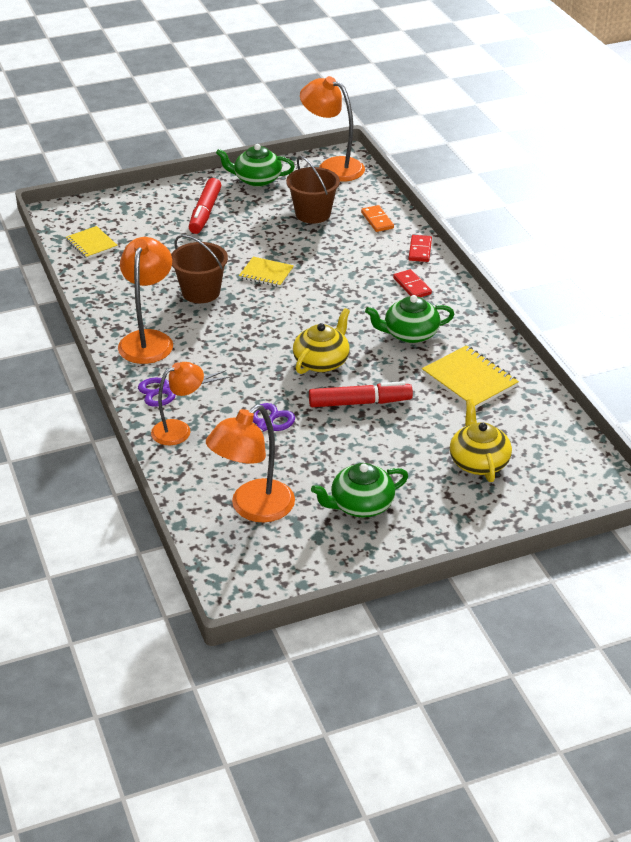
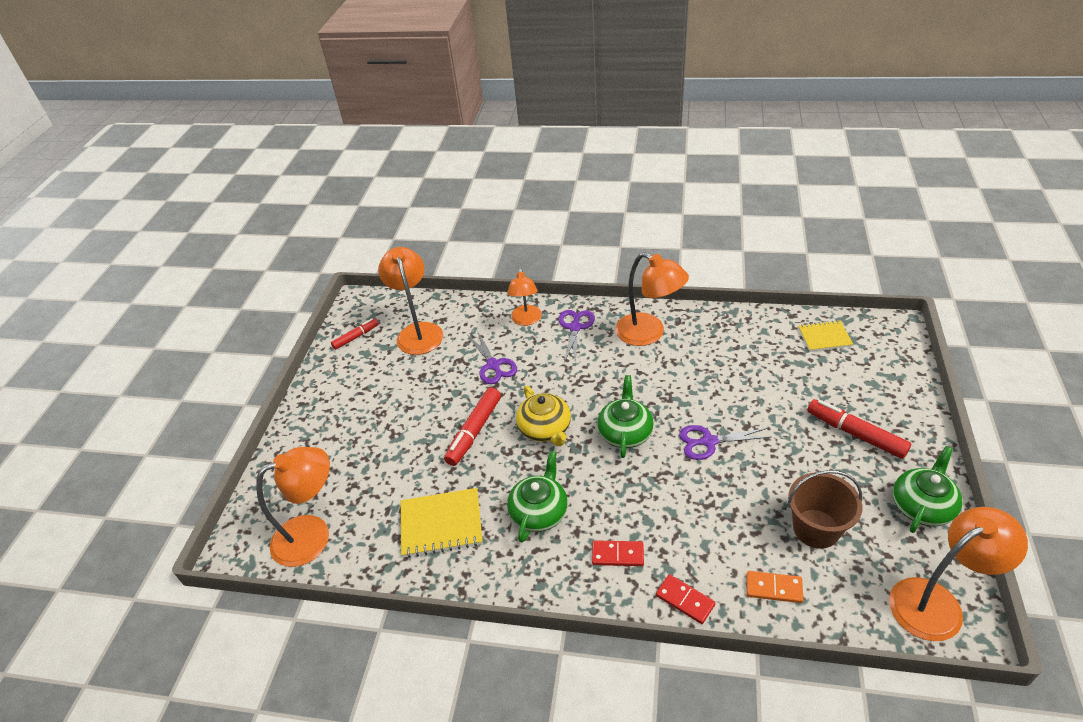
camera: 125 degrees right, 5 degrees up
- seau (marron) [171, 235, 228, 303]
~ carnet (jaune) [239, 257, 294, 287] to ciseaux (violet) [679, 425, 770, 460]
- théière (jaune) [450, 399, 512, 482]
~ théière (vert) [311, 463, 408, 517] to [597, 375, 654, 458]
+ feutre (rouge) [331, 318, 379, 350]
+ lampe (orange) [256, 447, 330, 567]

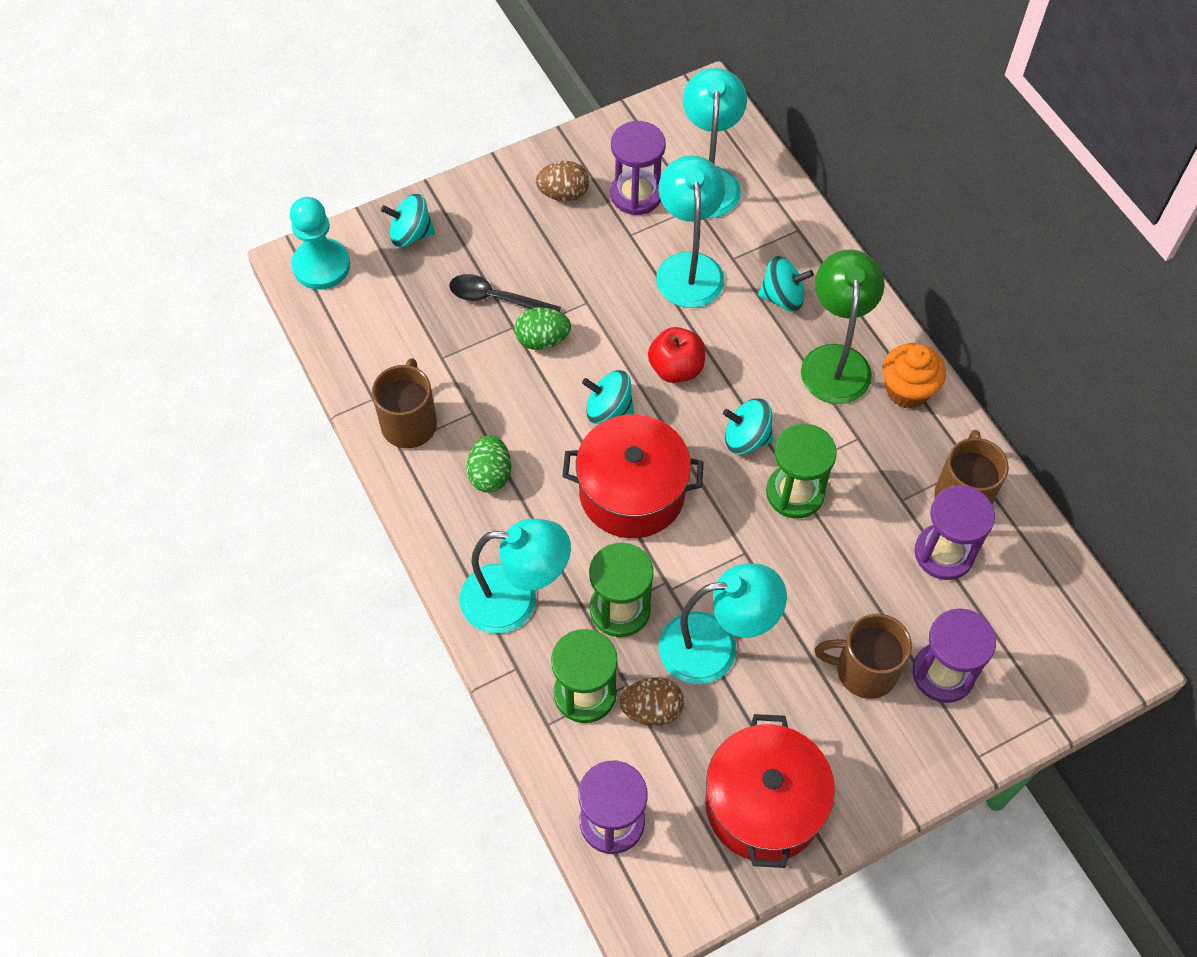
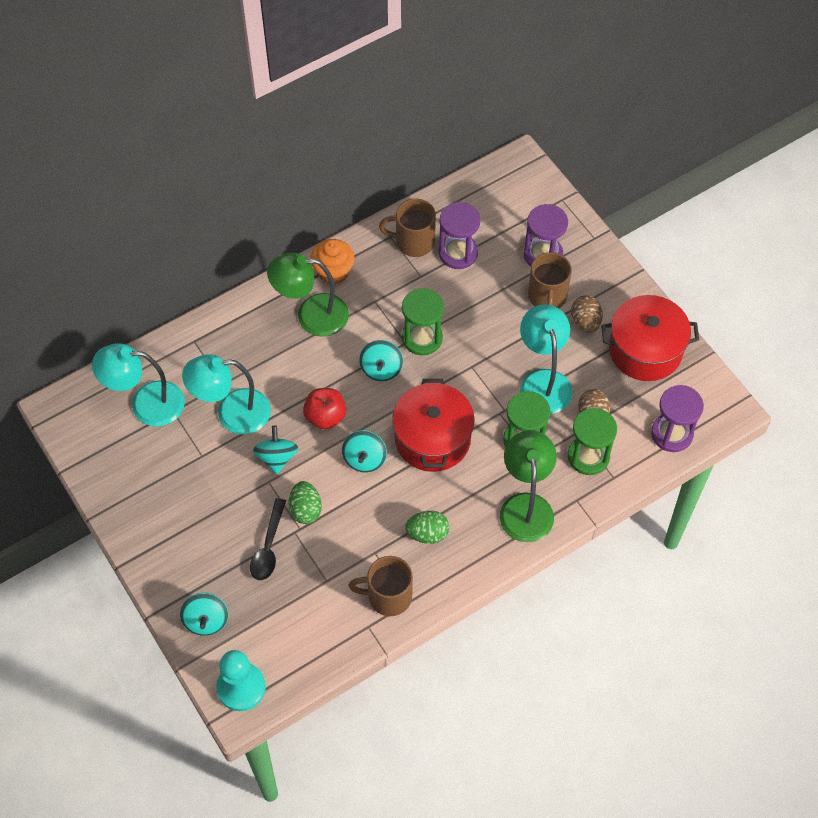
camera: 95 degrees left, 0 degrees up
- sablier (violet) [610, 121, 666, 215]
~ œuf (marron) [536, 161, 589, 202] to [571, 295, 603, 333]
~ toupie (turquoise) [758, 256, 814, 312] to [253, 426, 299, 474]
~ lampe (turquoise) [460, 518, 571, 634] to lampe (vert) [500, 430, 557, 542]

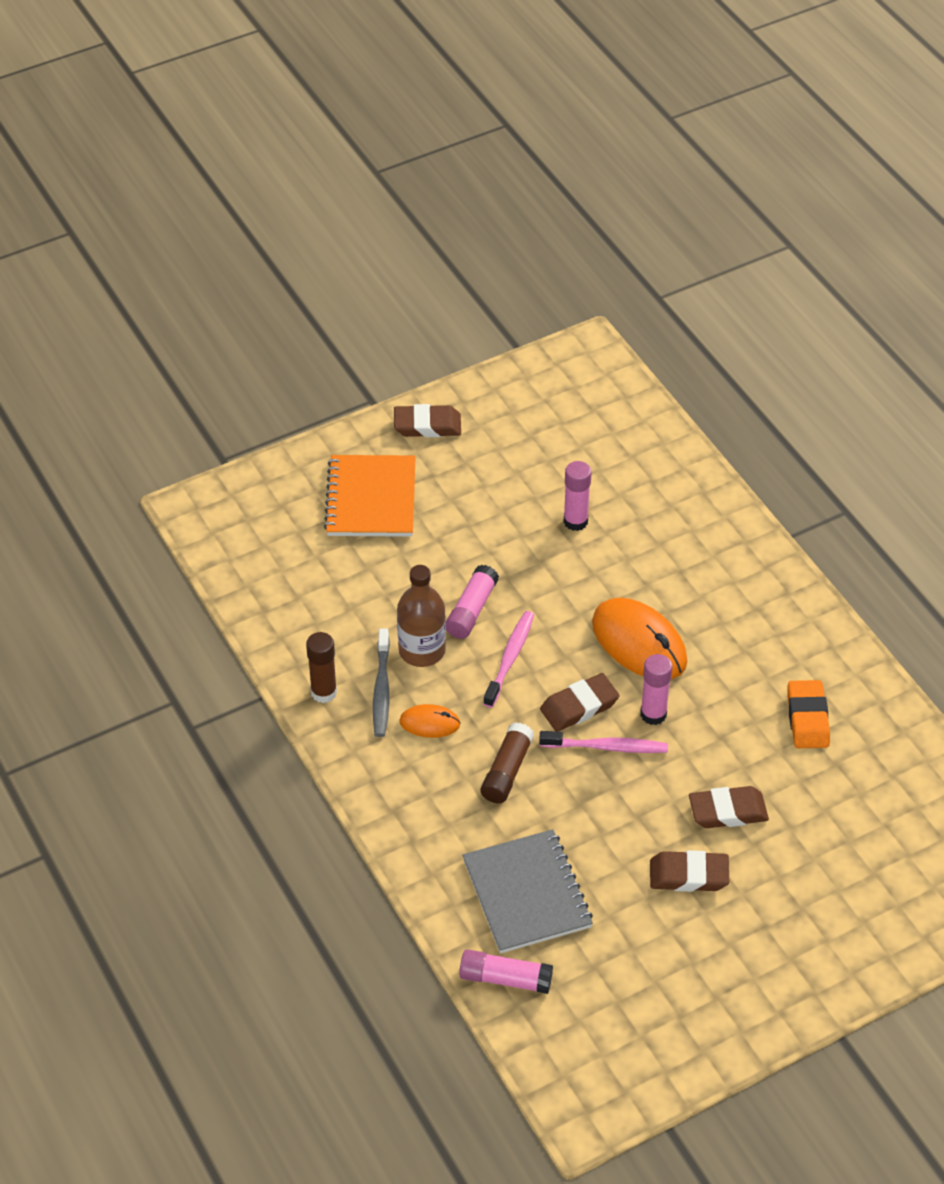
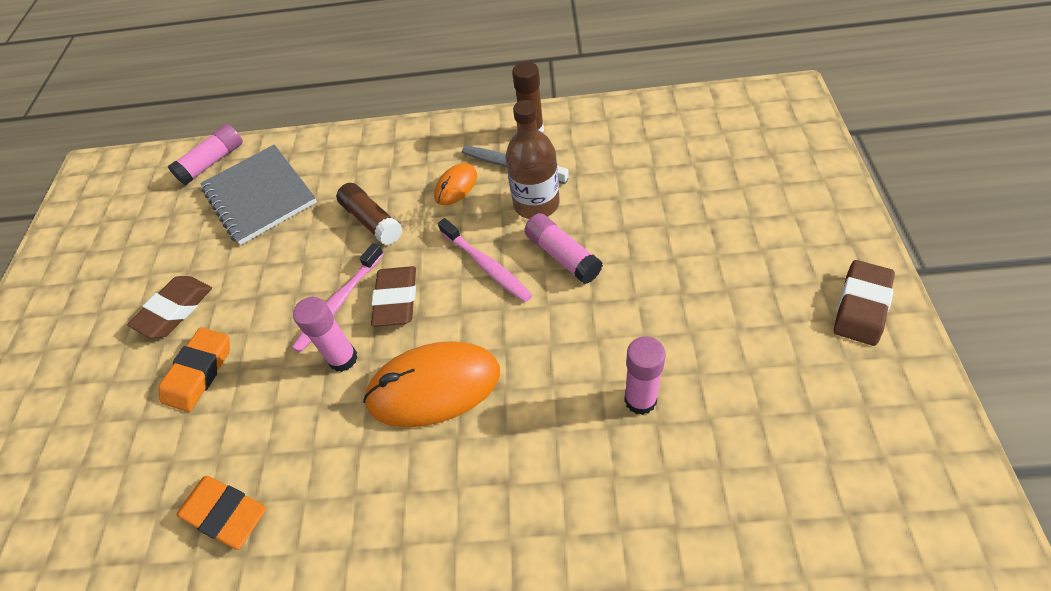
camera: 125 degrees right, 5 degrees up
- carnet (orange) [324, 455, 416, 537]
~ gomme (marron) [689, 786, 769, 828] to gomme (orange) [159, 327, 230, 412]
~ carnet (gris) [462, 829, 593, 954] = [200, 145, 317, 245] 45 degrees clockwise

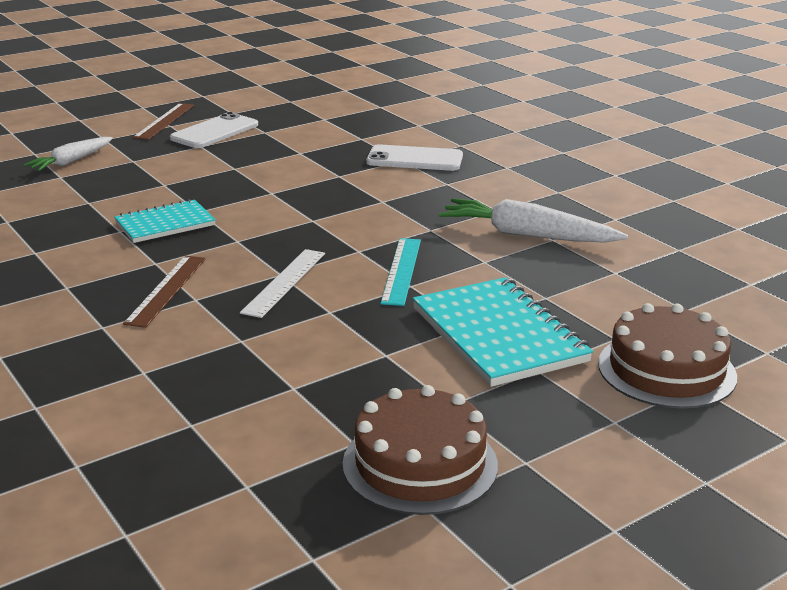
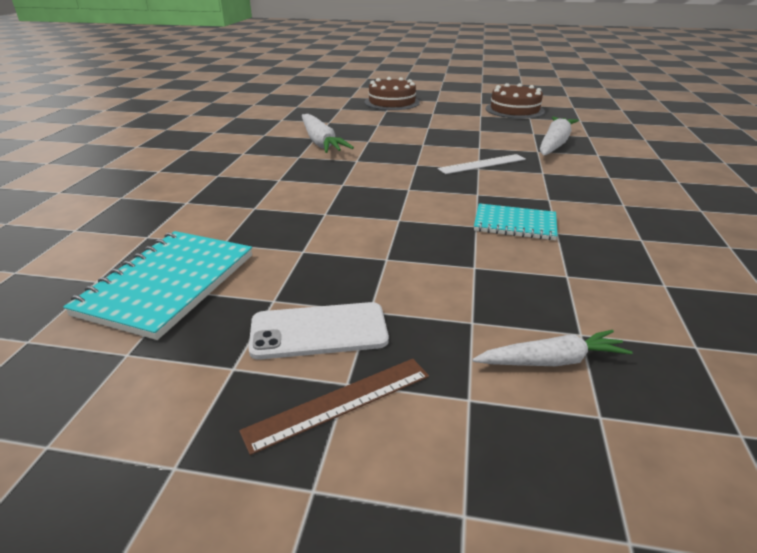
camera: 135 degrees left, 5 degrees up
- téléphone (blanc) [366, 144, 463, 171]
- règle (turquoise) [380, 238, 421, 306]
- règle (marron) [123, 255, 206, 328]
~ carnet (turquoise) [412, 277, 593, 387] to [63, 231, 252, 340]
+ carotte (blanc) [540, 116, 579, 155]

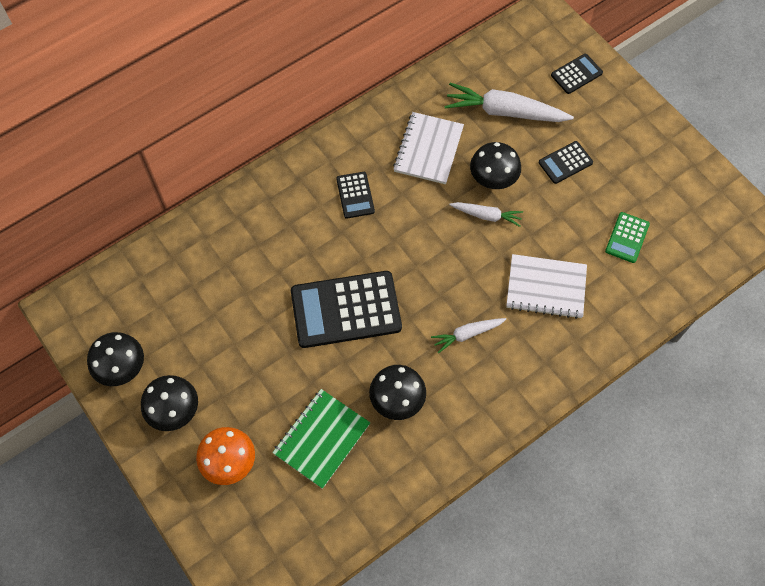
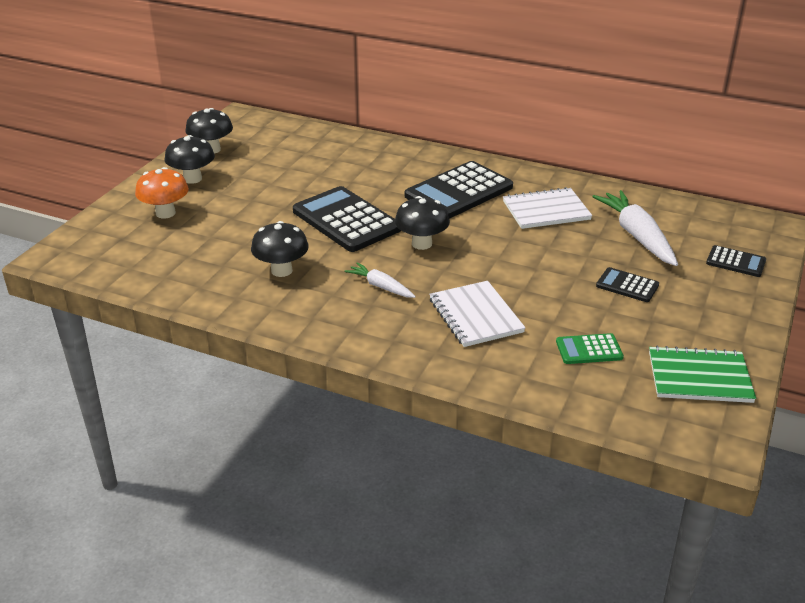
camera: 60 degrees right, 30 degrees down
~ champignon (noir) [470, 142, 521, 189] to [395, 196, 450, 250]
~ calculatrice (noir) [336, 172, 375, 219] = [405, 161, 513, 219] x2.04
- carotte (blanc) [449, 202, 523, 227]
~ carnet (vert) [272, 389, 370, 489] to [649, 346, 756, 403]

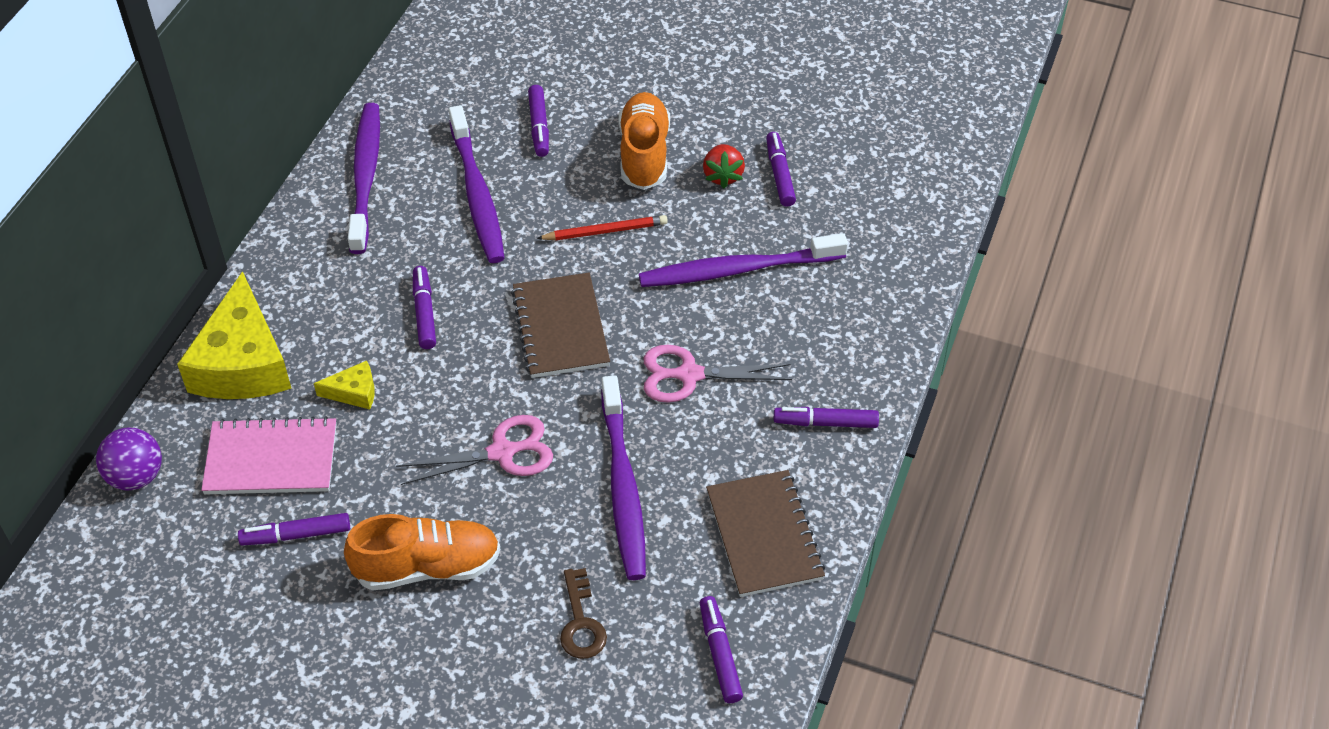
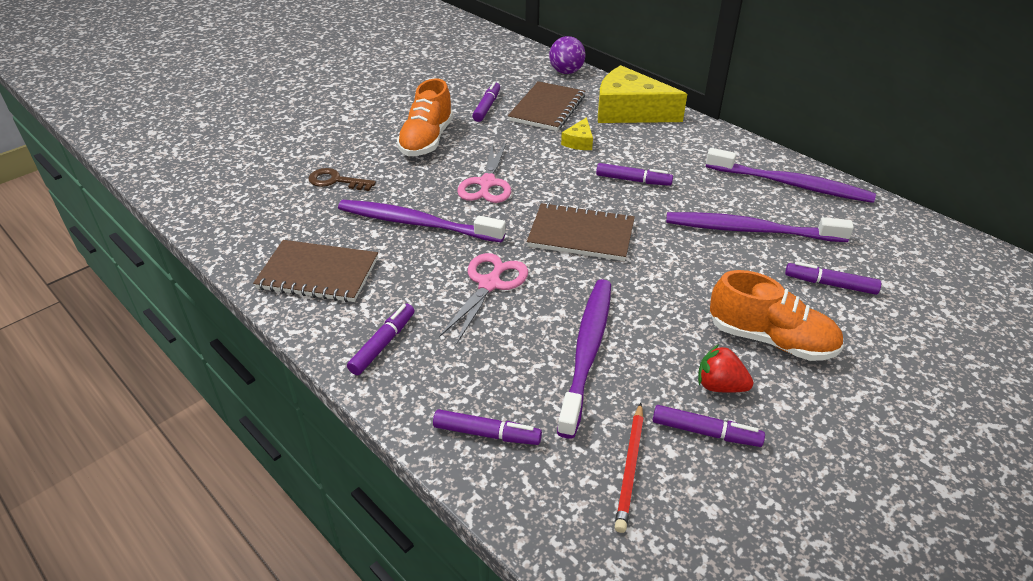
camera: 115 degrees right, 10 degrees down
~ crayon (rouge) [536, 215, 668, 240] to [615, 403, 644, 533]
~ carnet (rose) [201, 416, 336, 494] to carnet (marron) [508, 81, 585, 131]
~ feutre (violet) [700, 596, 743, 703] to [433, 409, 542, 445]

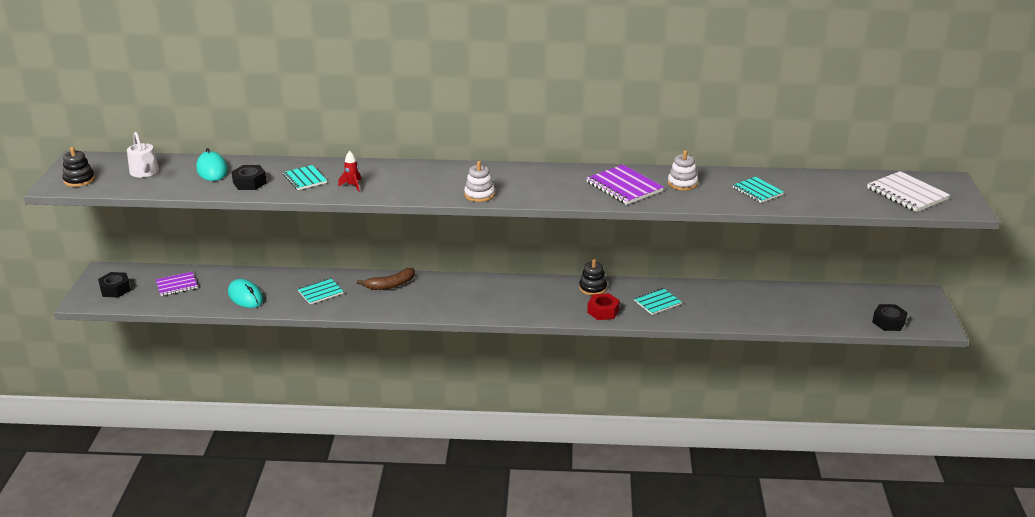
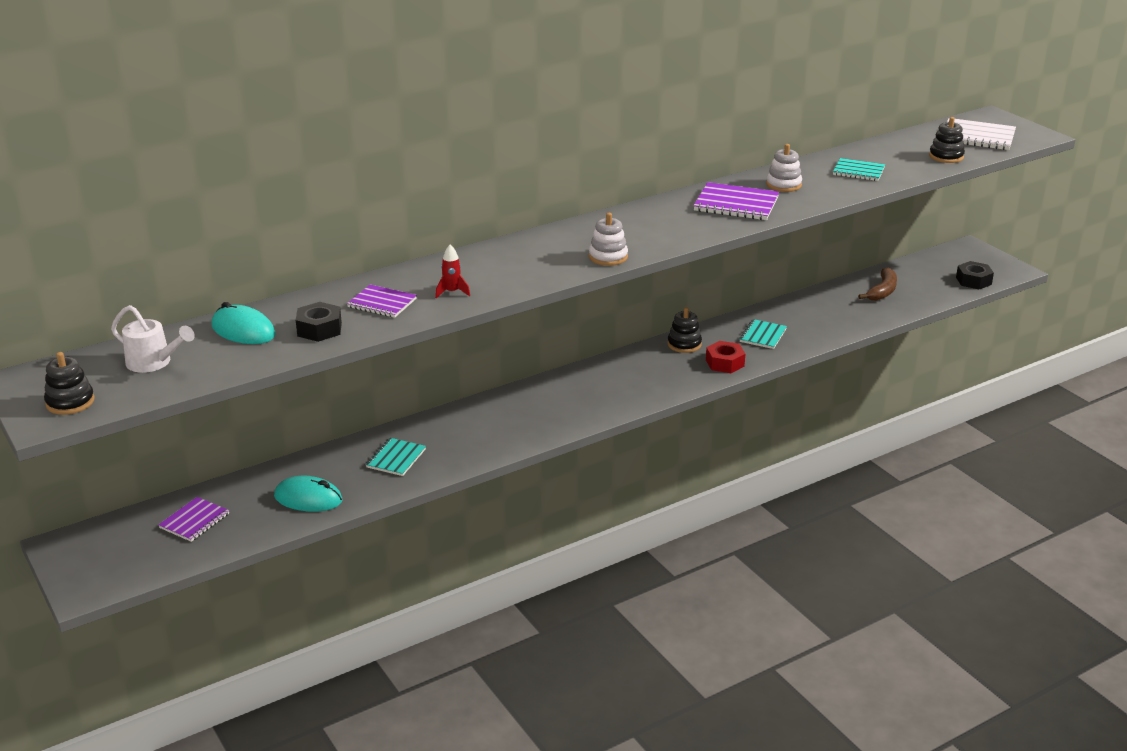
camera: 35 degrees left, 0 degrees up
~ carnet (turquoise) [283, 165, 327, 190] to carnet (violet) [347, 285, 417, 318]
~ banane (marron) [357, 268, 415, 290] to [858, 267, 897, 301]
- écrou (noir) [98, 272, 131, 298]
+ jouet à empiler (noir) [929, 117, 965, 163]

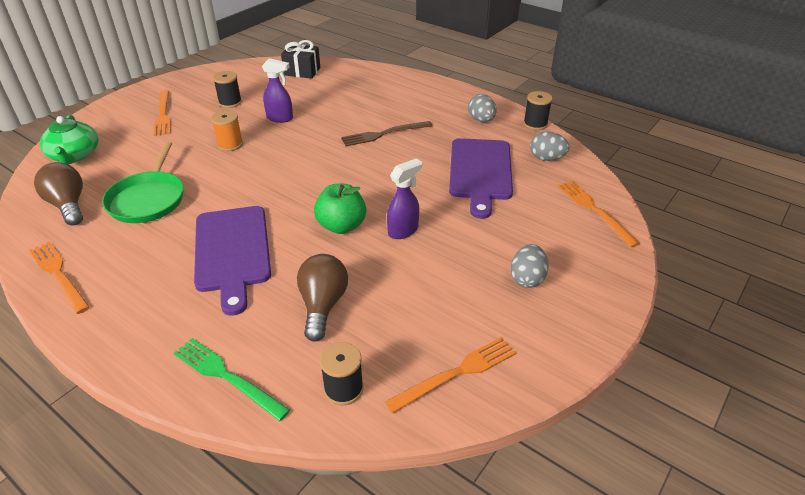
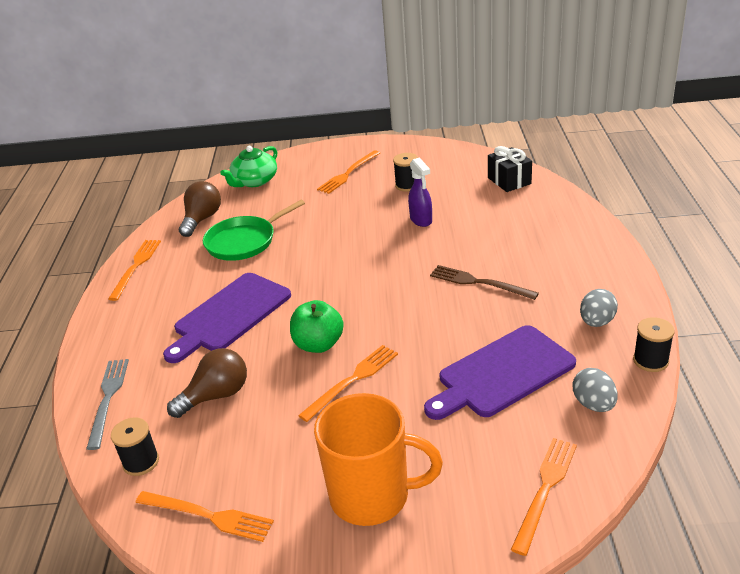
camera: 55 degrees right, 5 degrees down
- bobine (orange) [211, 110, 243, 151]
~ vaporisateur (violet) [387, 158, 422, 239] to fourchette (orange) [298, 345, 398, 422]
~ œuf (gris) [511, 244, 549, 288] to tasse (orange) [314, 393, 443, 526]
~ fourchette (vert) [174, 338, 290, 421] to fourchette (gris) [86, 359, 129, 450]

